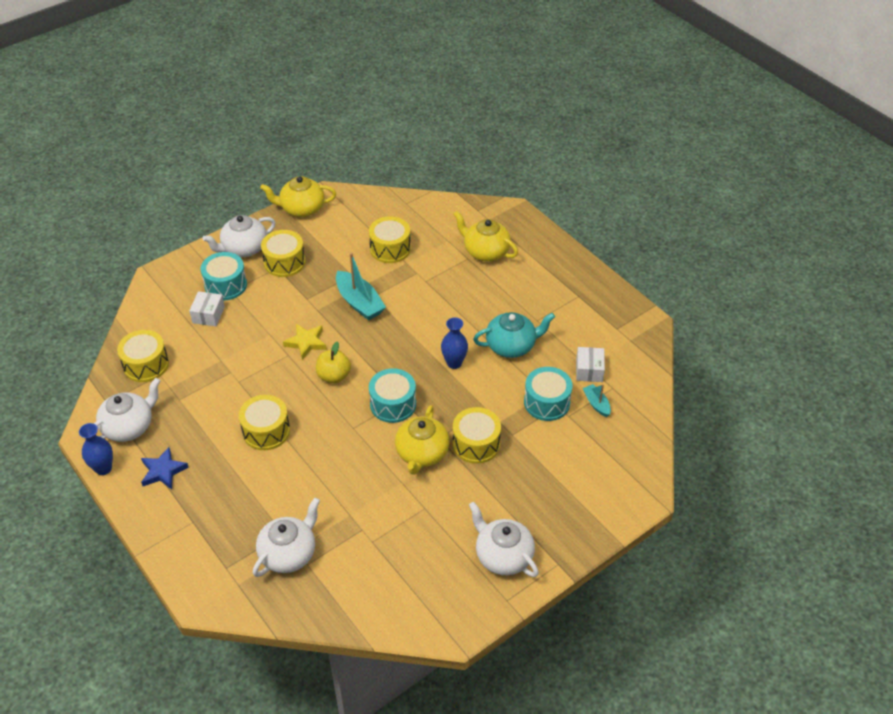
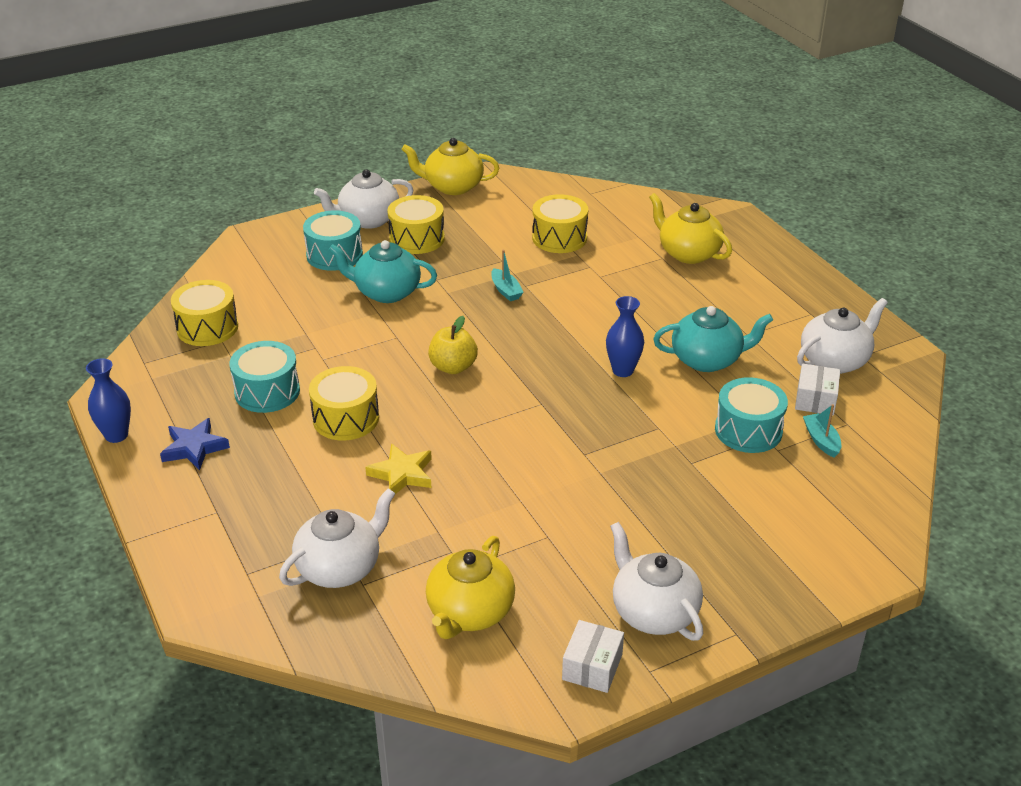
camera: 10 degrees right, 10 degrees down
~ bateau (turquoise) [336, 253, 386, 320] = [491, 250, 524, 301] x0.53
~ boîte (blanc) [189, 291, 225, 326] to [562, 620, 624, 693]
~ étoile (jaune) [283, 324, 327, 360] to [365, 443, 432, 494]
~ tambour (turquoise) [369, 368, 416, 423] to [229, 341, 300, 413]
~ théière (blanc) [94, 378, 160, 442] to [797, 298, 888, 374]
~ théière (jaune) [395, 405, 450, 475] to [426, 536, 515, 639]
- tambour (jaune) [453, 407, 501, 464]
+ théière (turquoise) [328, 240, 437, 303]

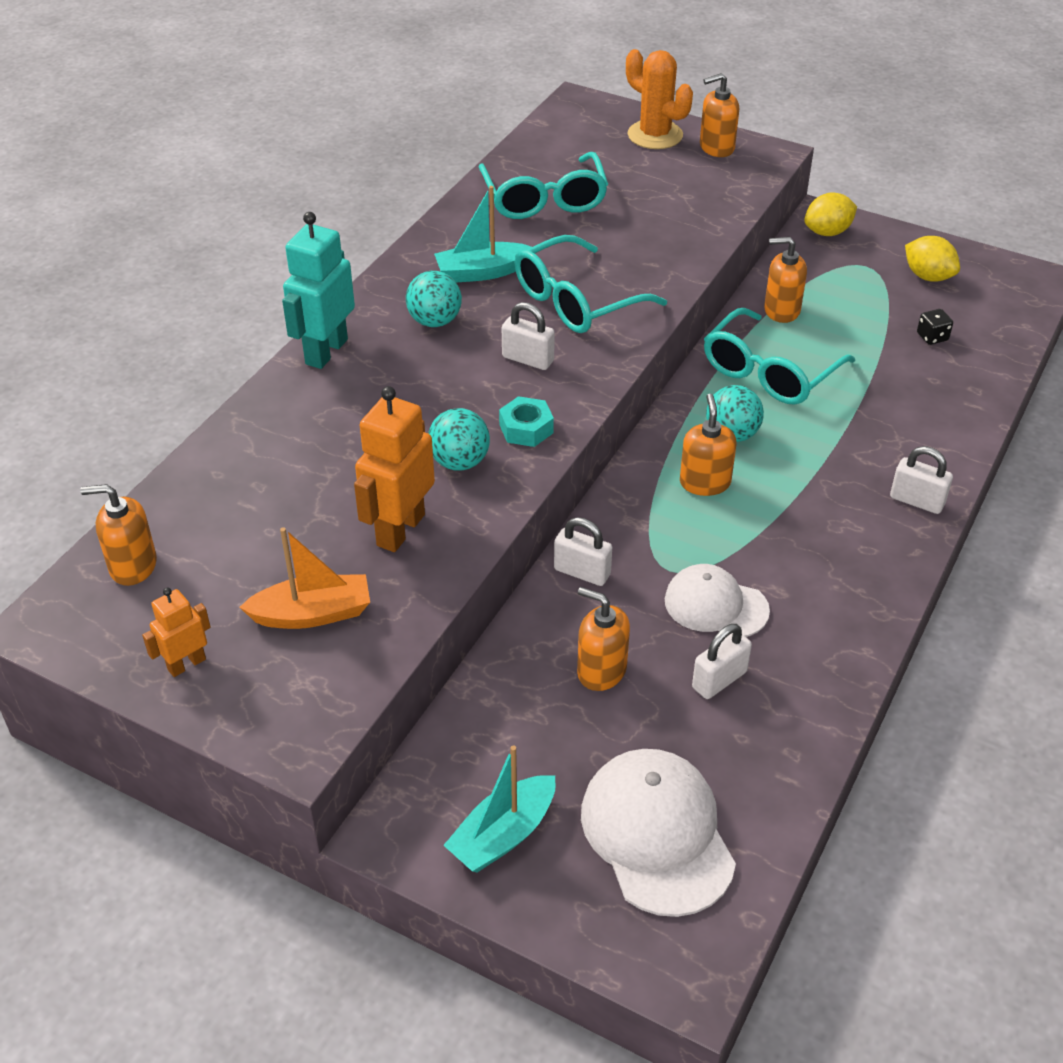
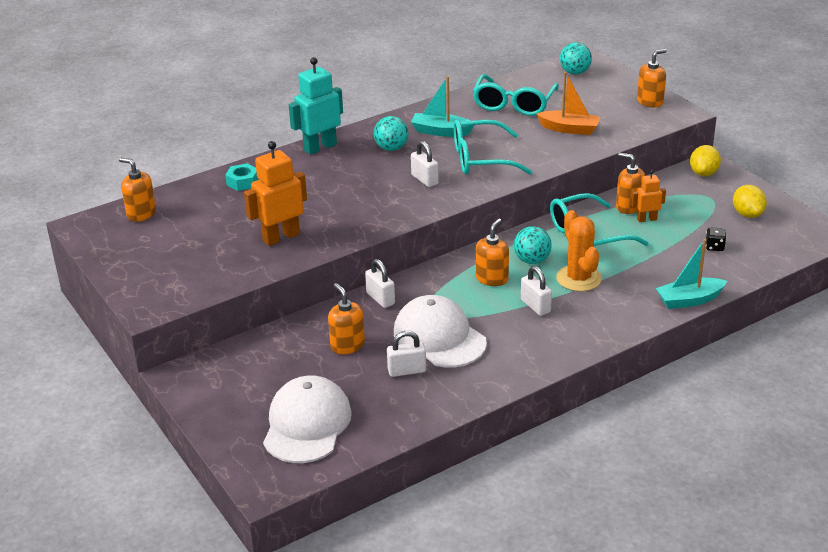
camera: 30 degrees right, 10 degrees down
~ cactus (orange) [626, 49, 693, 149] to [556, 210, 602, 292]
~ distributeur de savon (orange) [700, 73, 739, 157] = [637, 49, 666, 108] 135 degrees clockwise
~ citron (jaune) [804, 192, 857, 236] = [690, 145, 721, 176] 75 degrees counterclockwise
~ écrou (turquoise) [499, 396, 554, 447] to [225, 163, 259, 191]
~ balle (turquoise) [428, 408, 490, 470] to [560, 42, 592, 75]
~ cadenas (blanc) [890, 446, 953, 514] to [521, 266, 552, 316]
~ bateau (orange) [239, 527, 370, 629] to [536, 72, 600, 135]
~ casquette (blanc) [665, 564, 770, 637] = [394, 295, 487, 368] x1.53
~ robot (orange) [142, 588, 211, 677] to [631, 170, 666, 222]
~ bateau (turquoise) [443, 745, 556, 873] to [656, 239, 727, 309]

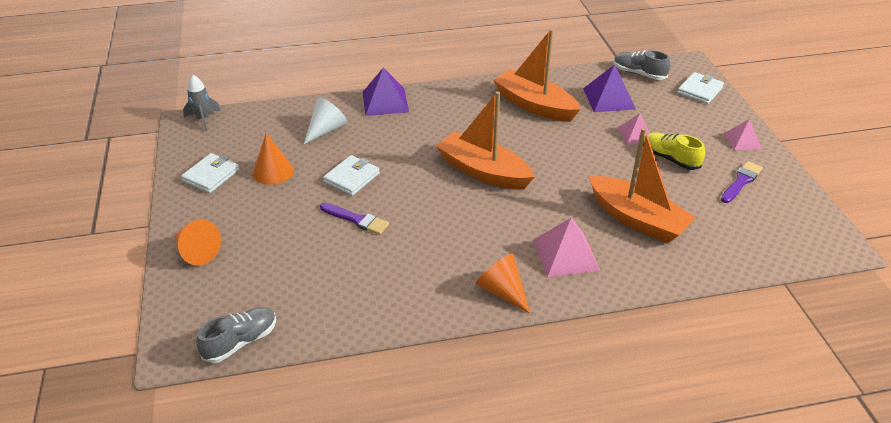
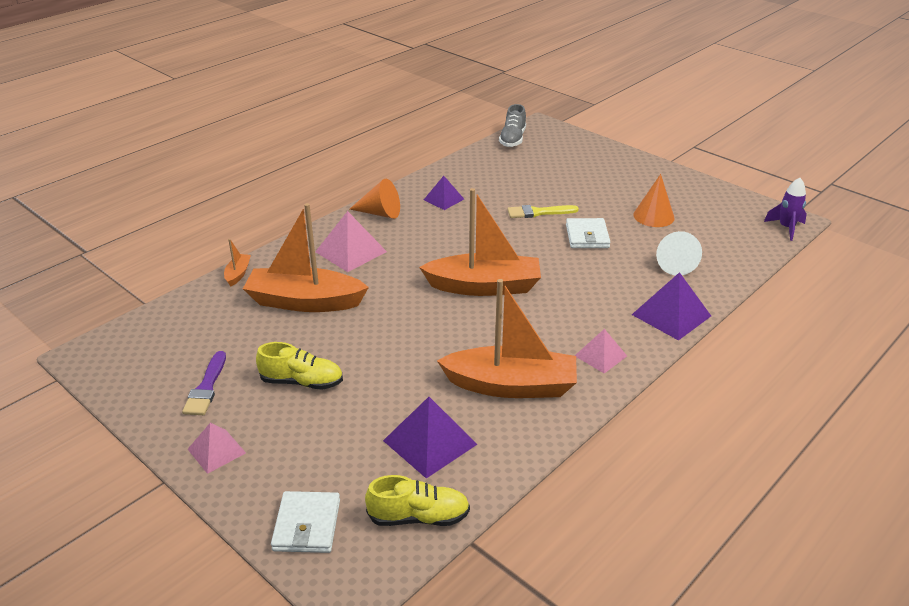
camera: 145 degrees right, 5 degrees down
~ chaussure (gris) [614, 50, 671, 80] to chaussure (jaune) [365, 475, 470, 526]
~ fusée (gris) [183, 75, 221, 131] to fusée (violet) [764, 178, 807, 241]
~ pyramide (rose) [618, 113, 650, 145] to [575, 329, 627, 373]
- portefeuille (blanc) [181, 153, 239, 193]
~ pinceau (violet) [320, 203, 389, 235] to pinceau (jaune) [507, 205, 579, 218]
- cône (orange) [175, 219, 221, 266]
+ pyramide (violet) [424, 176, 464, 210]
+ bateau (orange) [224, 239, 251, 287]

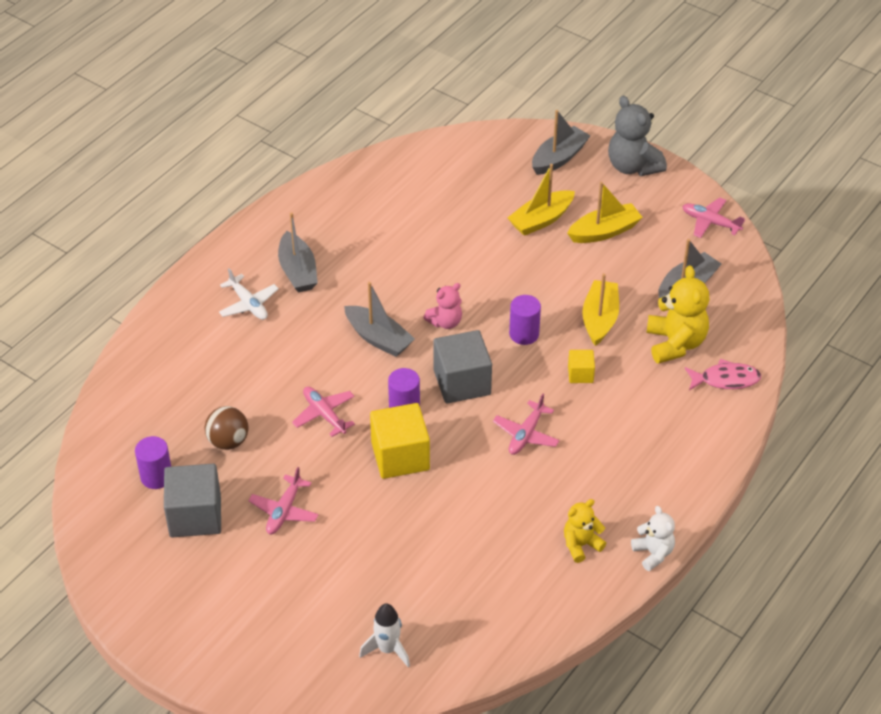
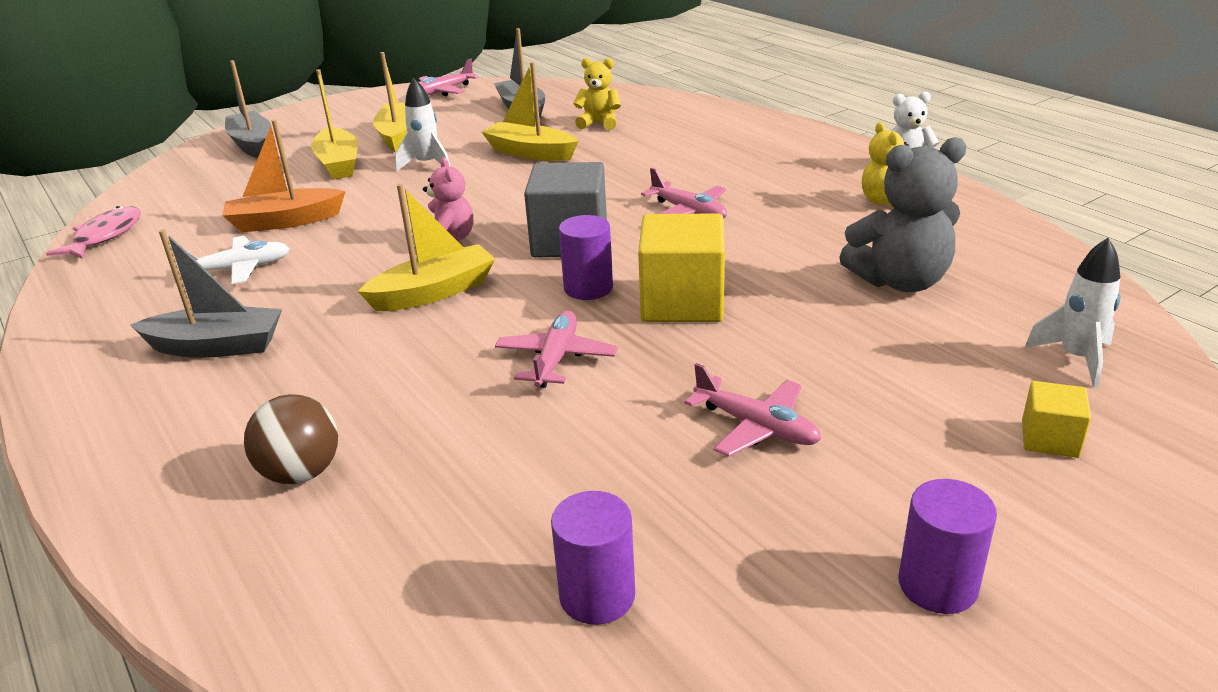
camera: 70 degrees left, 15 degrees down
~ ours en peluche (gris) [608, 96, 667, 176] to [839, 137, 967, 292]
~ ours en peluche (jaune) [646, 265, 709, 364] = [573, 58, 621, 130] x0.60
~ avion (blanc) [219, 268, 279, 320] to [171, 236, 290, 284]
~ bateau (gris) [344, 282, 415, 357] to bateau (jaune) [358, 184, 495, 311]
~ cylindre (violet) [509, 295, 541, 345] to [898, 479, 997, 614]
~ cube (jaune) [568, 350, 595, 383] to [1022, 381, 1091, 458]
~ poisson (rose) [685, 359, 761, 391] to [46, 206, 141, 259]
~ avion (rose) [292, 387, 355, 437] = [495, 311, 618, 388] 120 degrees clockwise
~ balle (marron) [205, 406, 248, 450] to [244, 394, 338, 484]
- cube (gris) [164, 464, 221, 537]
+ fusée (blanc) [395, 78, 450, 172]
+ bateau (orange) [222, 119, 346, 232]

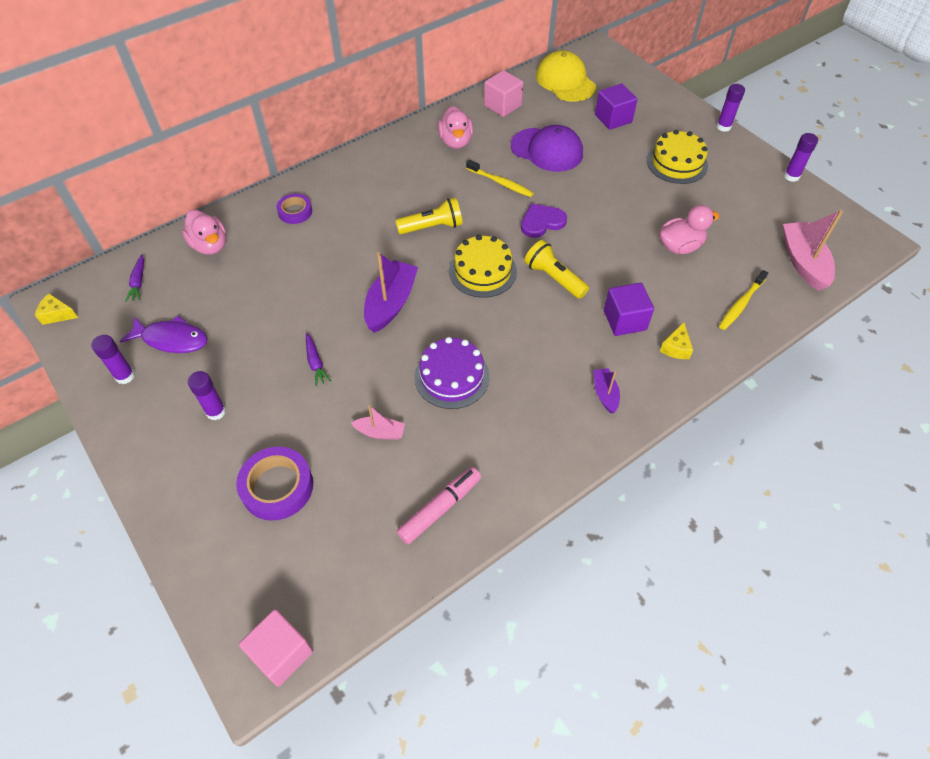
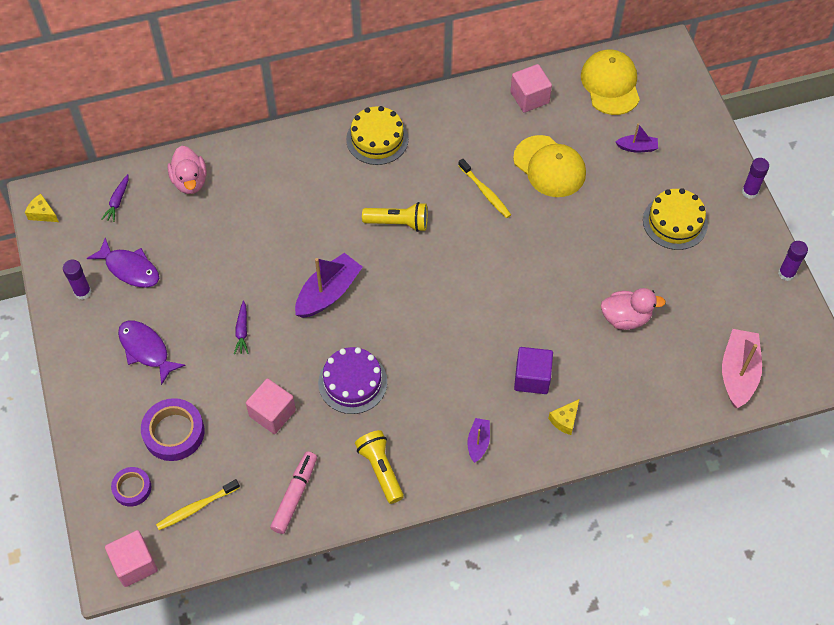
camera: 20 degrees right, 5 degrees up
~ cube (violet) [595, 84, 638, 130] to bateau (violet) [616, 123, 658, 152]
- canard (rose) [438, 106, 473, 149]
~ casquette (violet) [511, 125, 583, 172] to casquette (jaune) [513, 135, 586, 197]
~ ruban adhésif (violet) [277, 194, 312, 224] to [111, 467, 151, 507]
- cœur (violet) [521, 203, 567, 238]
~ gâteau (jaune) [449, 235, 517, 298] to [346, 106, 409, 165]
~ lampe de poche (jaune) [524, 240, 589, 299] to [355, 430, 404, 504]
~ brosse à dents (jaune) [719, 270, 768, 330] to [156, 479, 240, 530]
~ bâton de colle (violet) [188, 371, 226, 420] to poisson (violet) [118, 321, 186, 385]
~ bateau (rose) [351, 405, 405, 440] to cube (rose) [246, 378, 296, 434]
~ feutre (rose) [397, 467, 481, 545] = [270, 451, 317, 534] 45 degrees counterclockwise

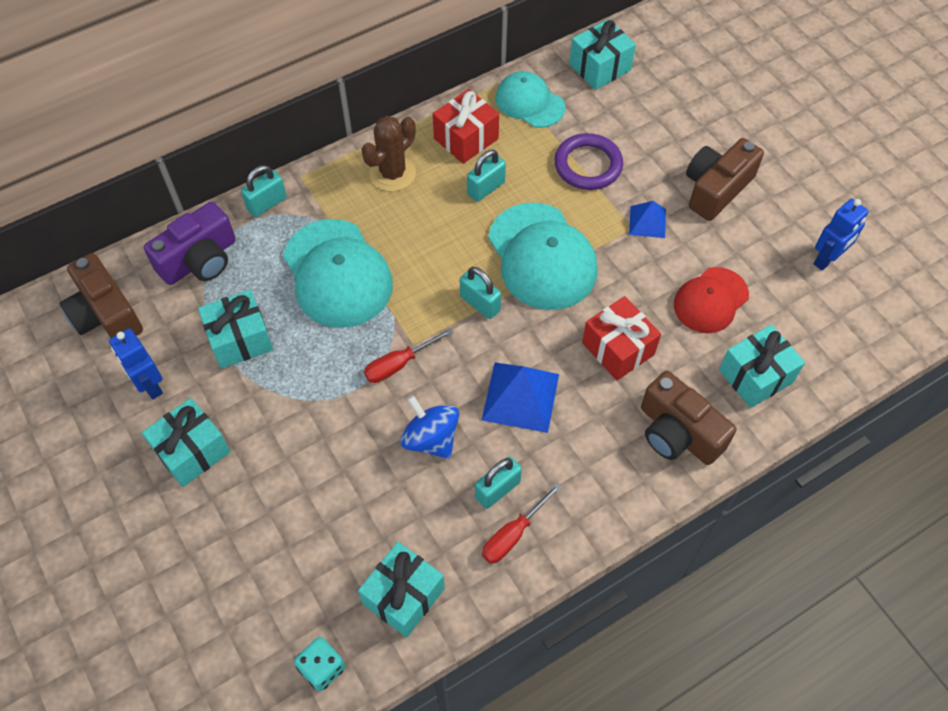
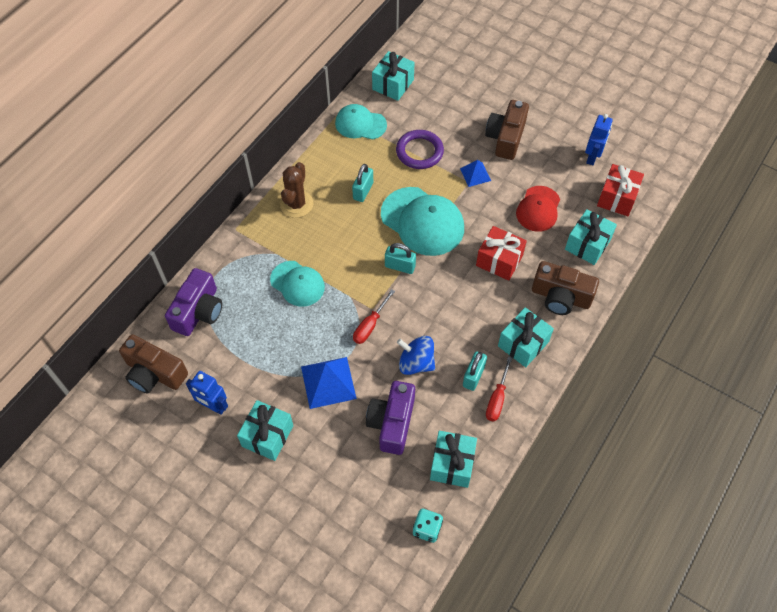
camera: 25 degrees left, 0 degrees up
~ cadeau (rouge) [433, 89, 499, 164] to [597, 164, 644, 216]
- cadenas (turquoise) [241, 165, 287, 217]
~ casquette (turquoise) [283, 219, 393, 328] = [270, 261, 325, 307] x0.62
~ cadeau (turquoise) [198, 290, 273, 369] to [498, 307, 554, 367]
~ pyramide (bleu) [482, 363, 559, 433] to [301, 357, 357, 409]
+ appareil photo (violet) [366, 381, 415, 455]

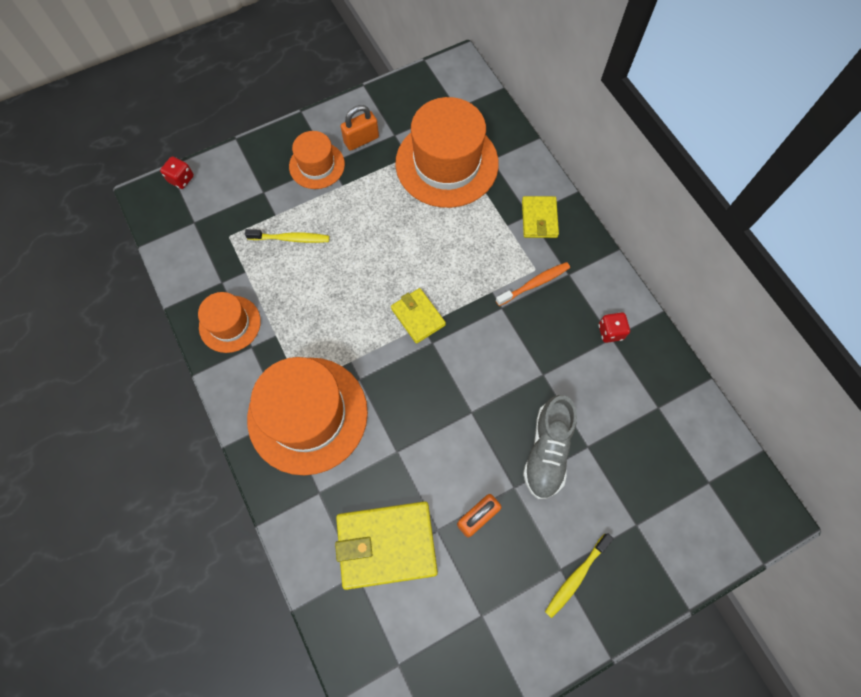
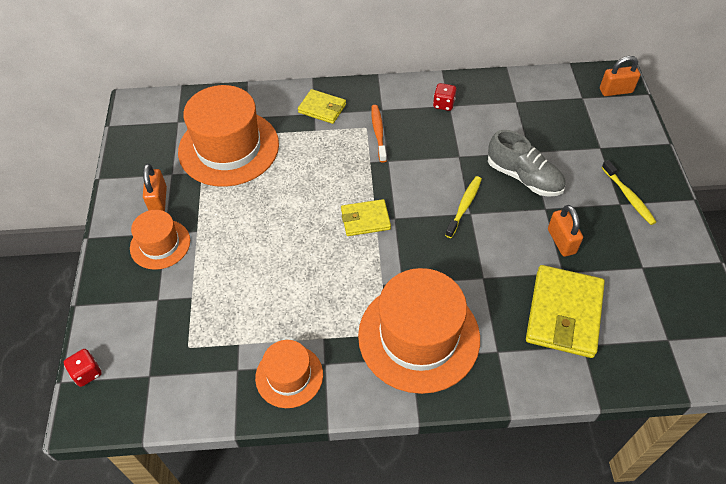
camera: 65 degrees left, 15 degrees down
~ brosse à dents (jaune) [245, 229, 329, 243] to [445, 176, 482, 238]
+ cadenas (orange) [600, 56, 640, 96]

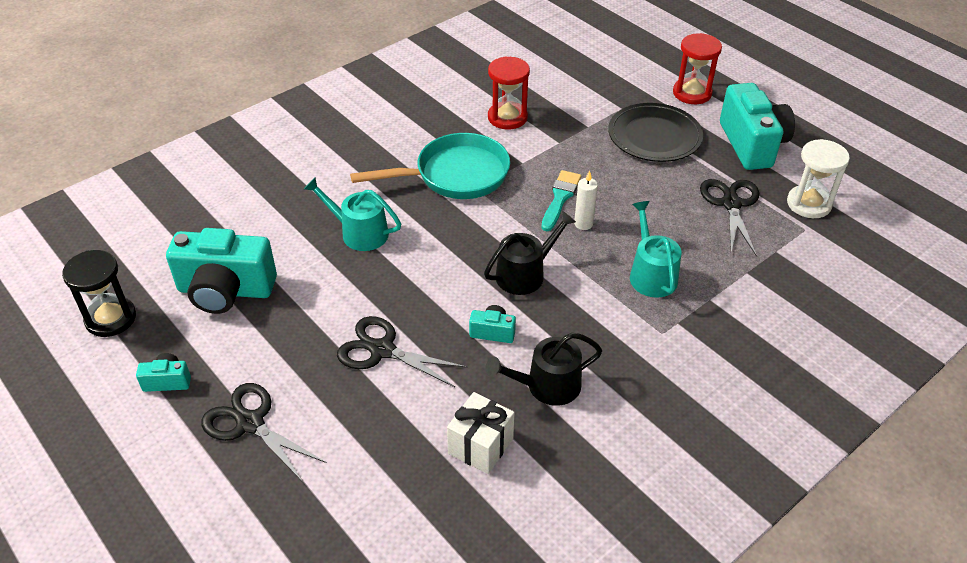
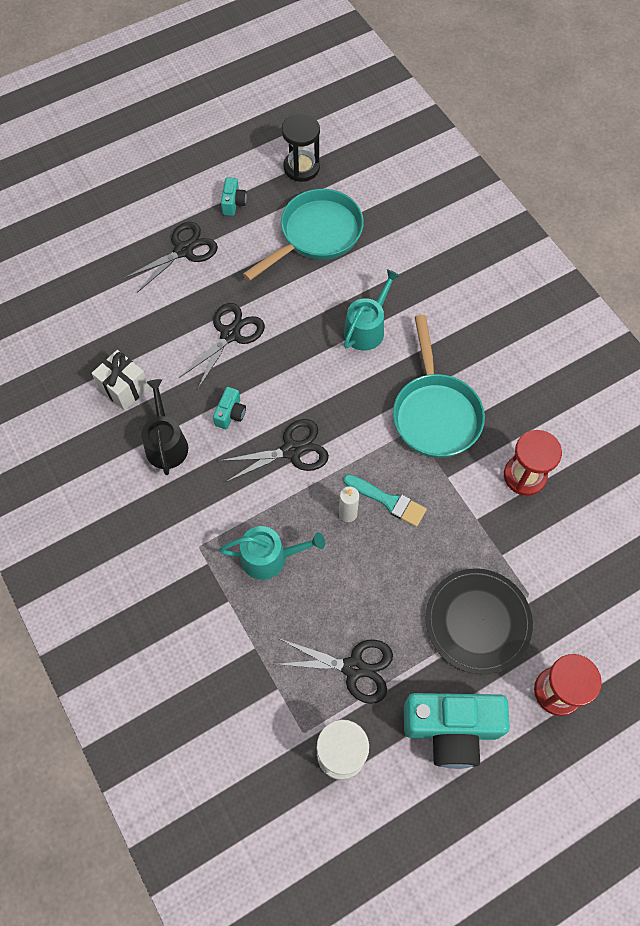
camera: 100 degrees right, 20 degrees up
~ arrosoir (noir) [484, 211, 576, 295] to ciseaux (noir) [219, 419, 329, 482]
~ appareil photo (turquoise) [166, 228, 277, 314] to poêle (turquoise) [243, 189, 364, 281]

